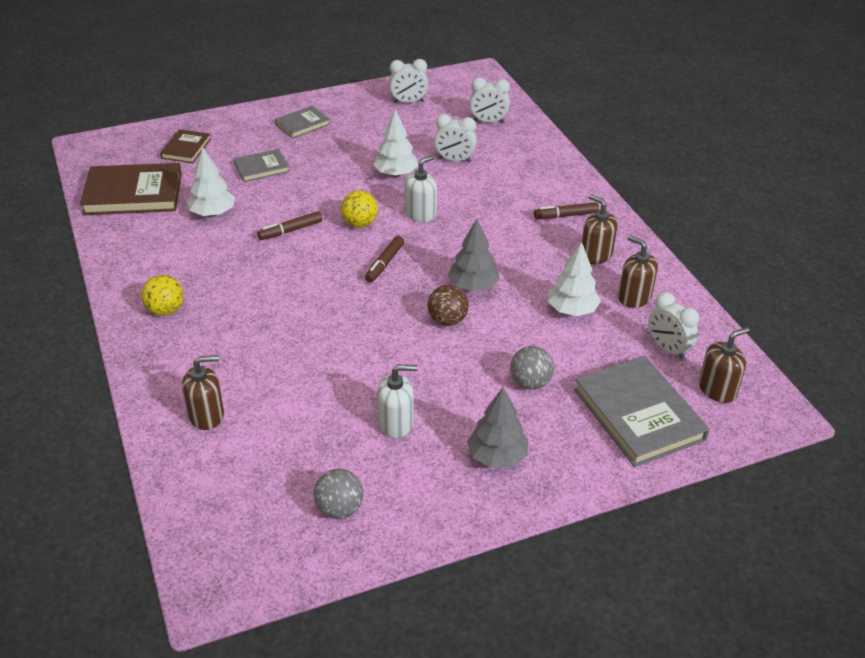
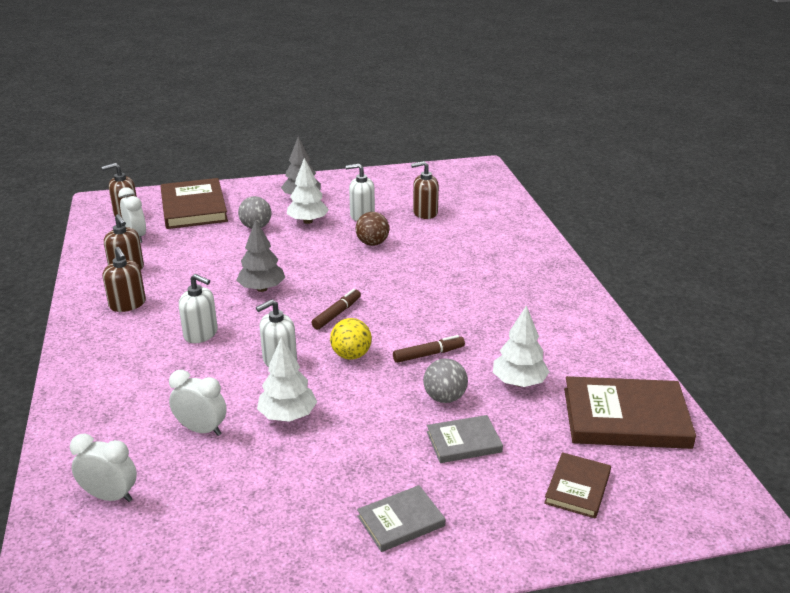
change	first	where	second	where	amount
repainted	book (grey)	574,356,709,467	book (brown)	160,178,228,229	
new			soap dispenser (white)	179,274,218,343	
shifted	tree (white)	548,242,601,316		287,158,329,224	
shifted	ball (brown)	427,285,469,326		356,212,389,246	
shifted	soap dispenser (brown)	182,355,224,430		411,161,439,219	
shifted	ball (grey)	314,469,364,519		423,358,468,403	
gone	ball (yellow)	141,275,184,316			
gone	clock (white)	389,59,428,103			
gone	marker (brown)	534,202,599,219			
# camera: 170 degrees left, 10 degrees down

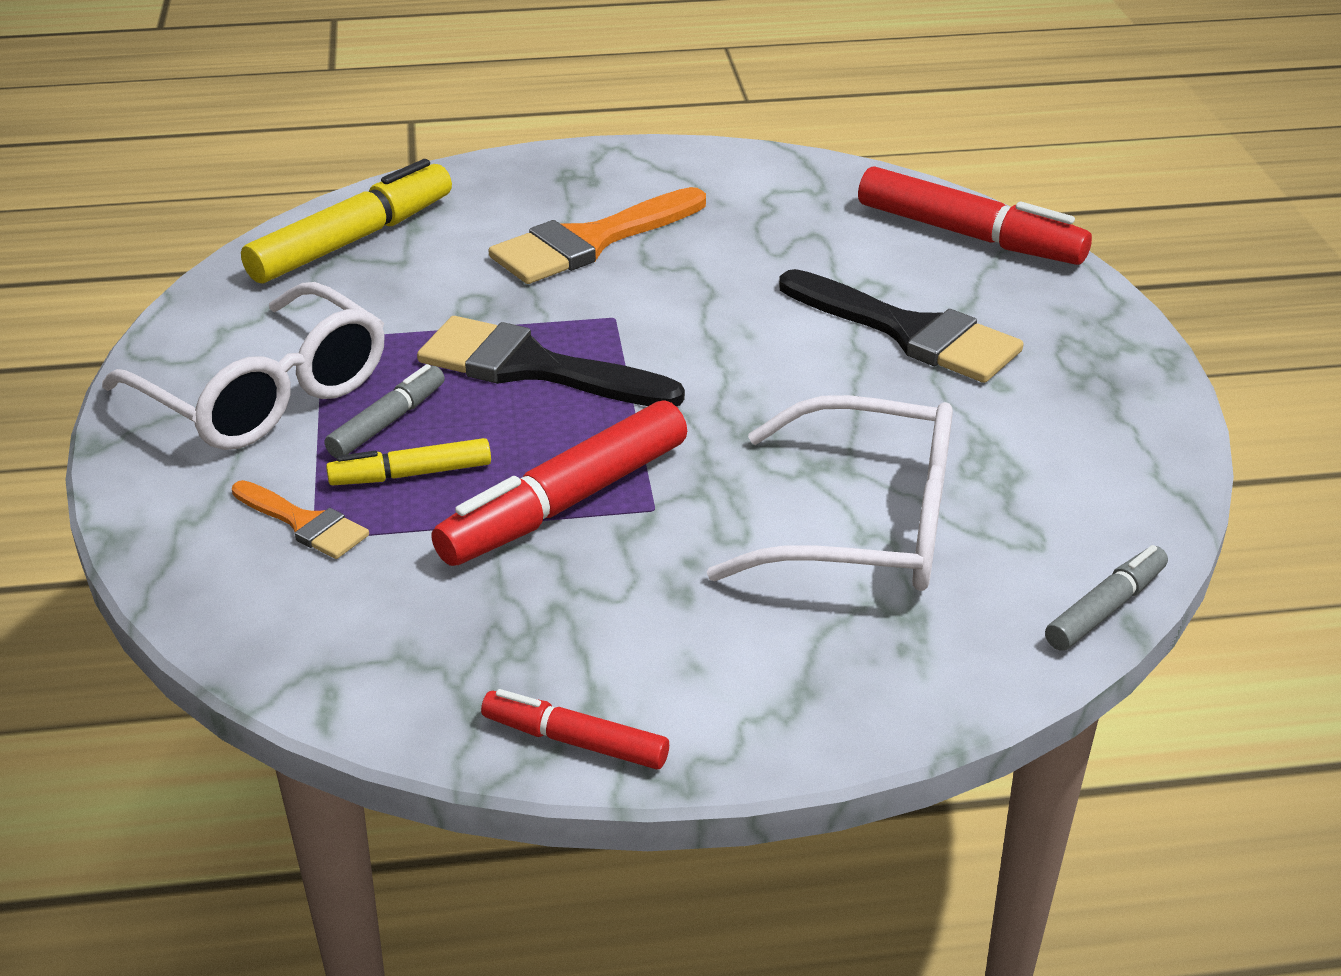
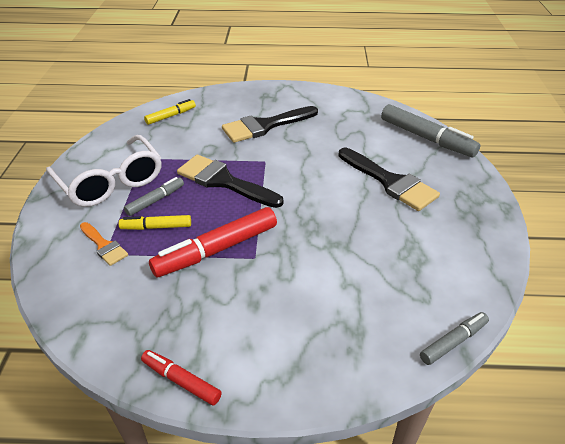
change	first	where	second	where	amount
scaled	marker (yellow)	241,159,452,283		144,99,196,125	x0.55
repainted	brush (orange)	488,187,706,284	brush (black)	222,106,318,143	
repainted	marker (red)	858,166,1092,265	marker (grey)	381,104,480,157	
gone	glasses (white)	707,395,953,591			
# camera: 10 degrees right, 5 degrees up

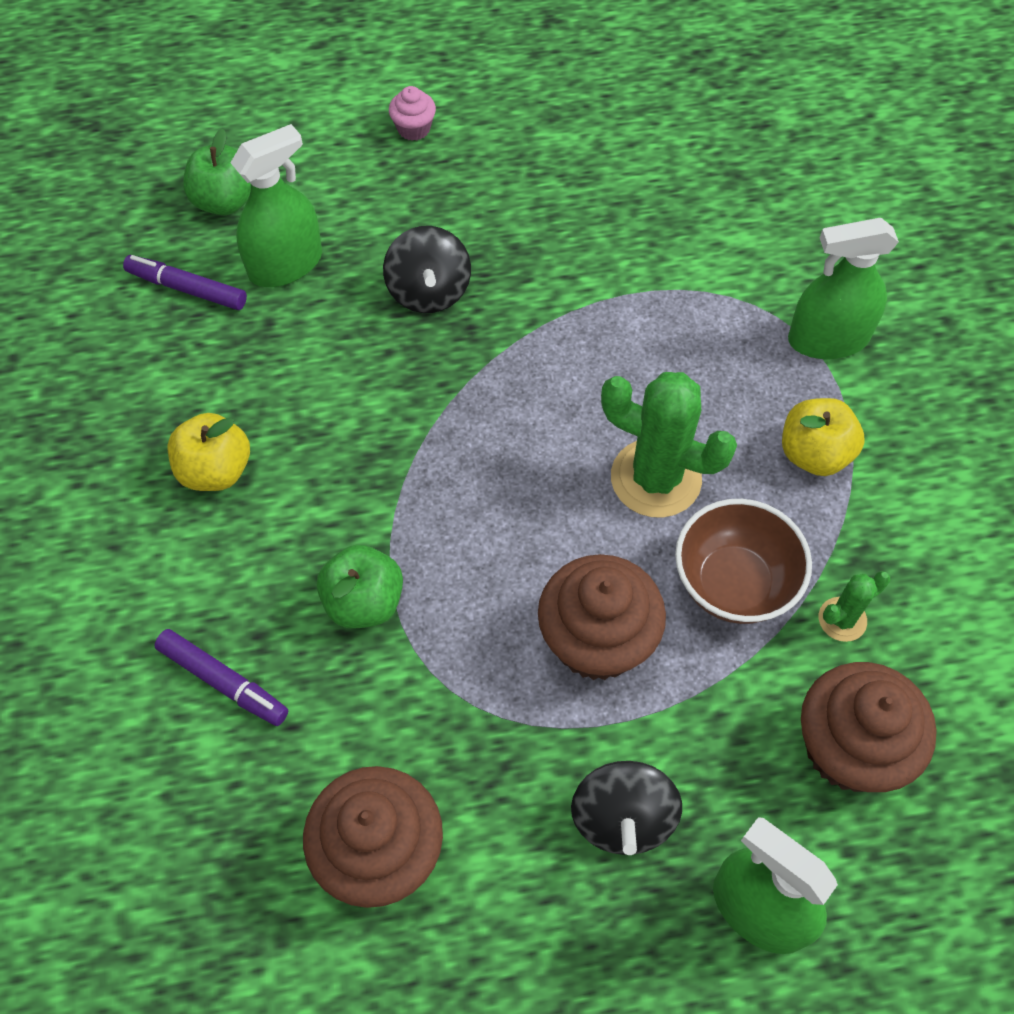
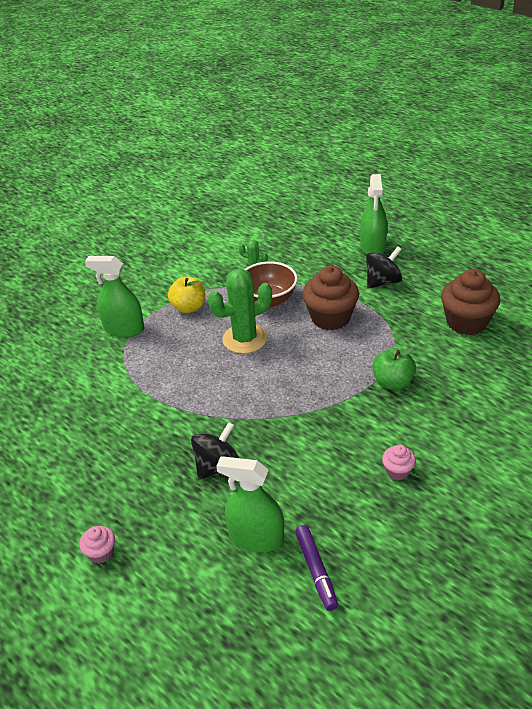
change	first	where	second	where	amount
rotated	spray bottle (green)	788,218,899,359		85,256,144,337	150 degrees clockwise
rotated	cactus (green)	601,372,737,518		208,269,272,354	75 degrees clockwise
swapped	apple (yellow)	168,413,250,491	cupcake (pink)	382,445,416,480	
gone	marker (purple)	154,629,288,726			
gone	apple (green)	183,129,251,215			
gone	cupcake (brown)	801,662,937,792			
# camera: 125 degrees left, 20 degrees down

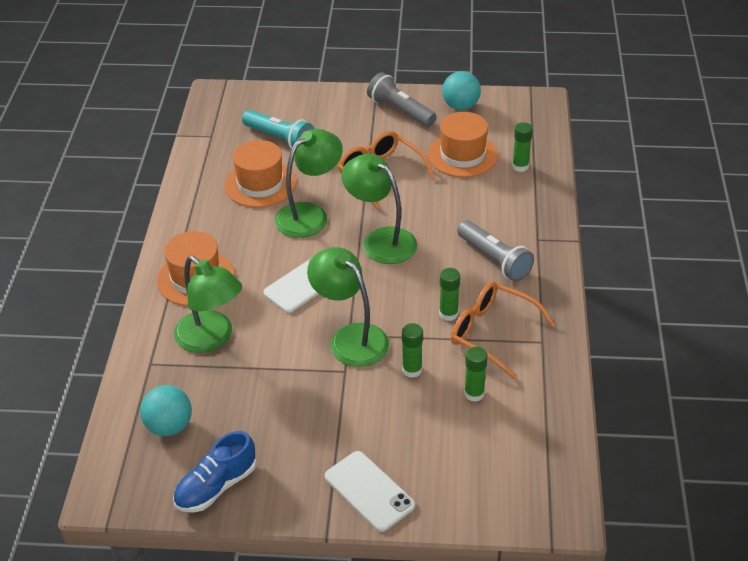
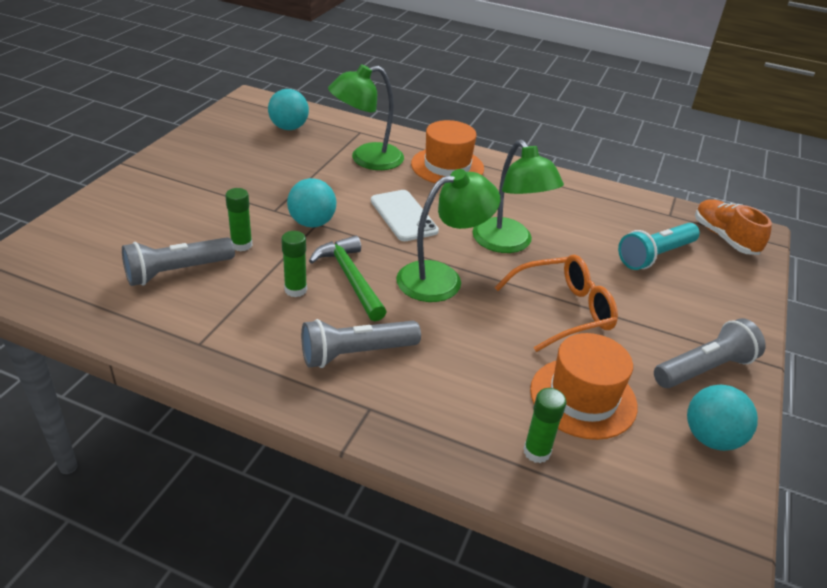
change	first	where	second	where	amount
swapped	glue stick (green)	464,347,488,402	flashlight (grey)	122,237,235,286	
swapped	lamp (green)	307,247,389,367	ball (turquoise)	287,178,336,227	
new			hammer (green)	309,236,387,321	
new			shoe (orange)	695,199,772,255	
gone	shoe (blue)	173,431,256,513			
gone	hat (orange)	225,140,296,208			
gone	phone (white)	325,451,415,532			
gone	glasses (orange)	451,281,555,379			
# camera: 105 degrees right, 5 degrees down

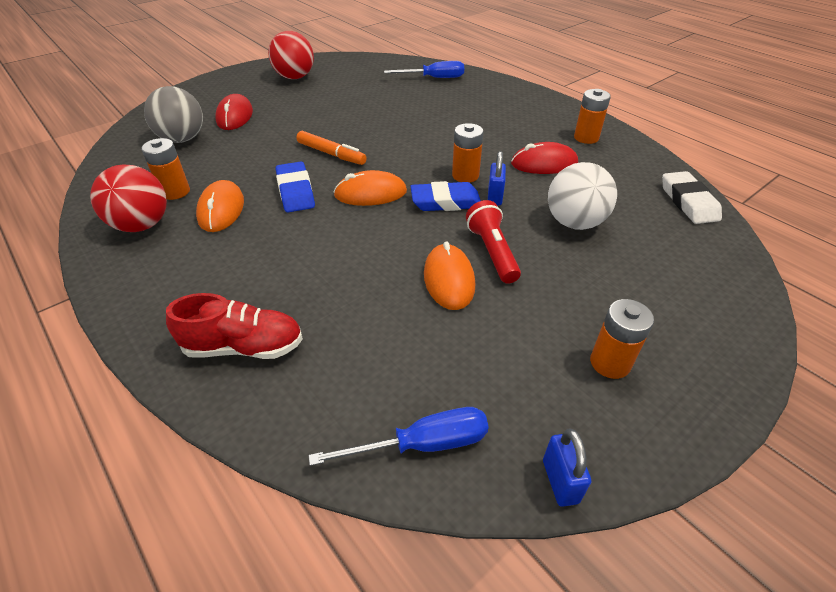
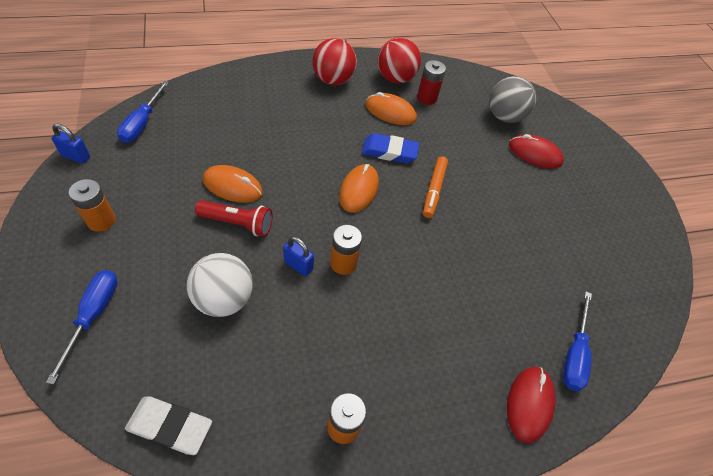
change	first	where	second	where	amount
new			screwdriver (blue)	46,270,118,385	
shifted	ball (red)	268,31,314,79		313,38,357,85	
repainted	battery (orange)	141,138,190,200	battery (red)	417,60,446,105	
rotated	marker (orange)	297,131,367,165		423,156,448,218	45 degrees counterclockwise
shifted	mouse (red)	511,142,578,174		507,367,556,443	
gone	shoe (red)	166,293,303,359			
gone	eraser (blue)	410,181,481,211			
# camera: 110 degrees right, 10 degrees up

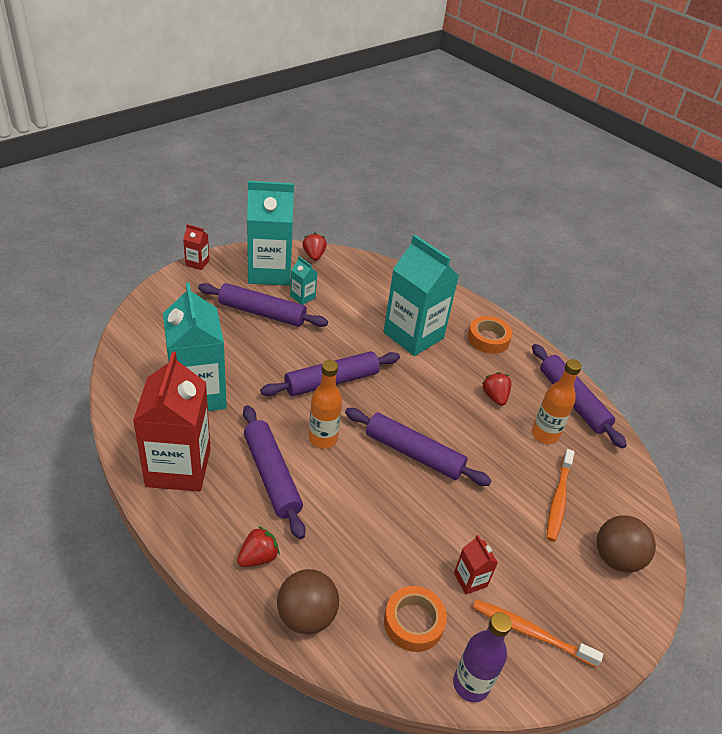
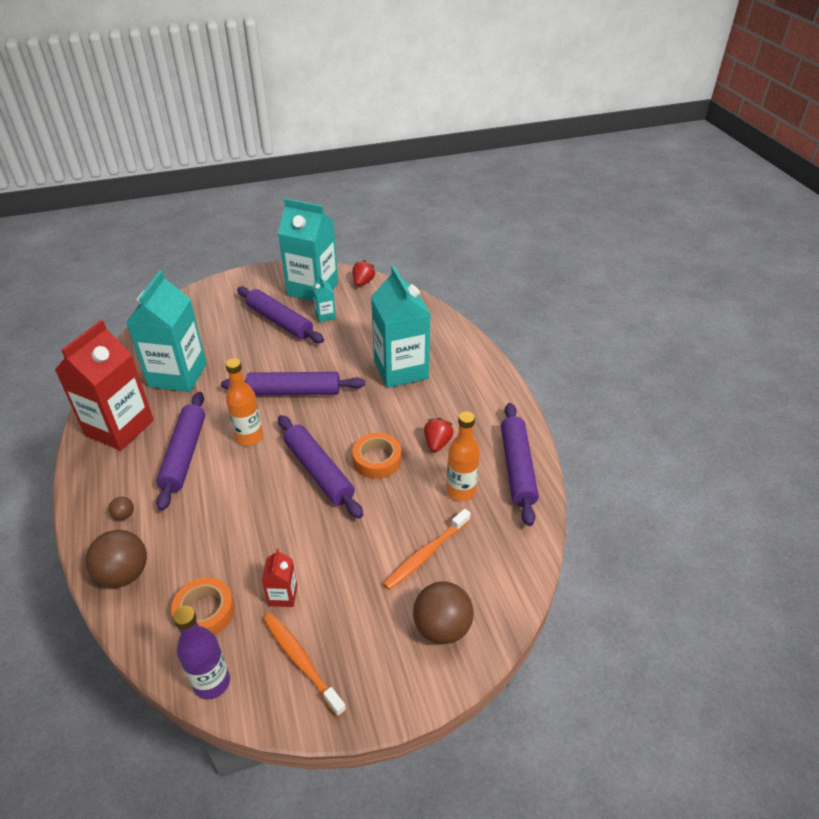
change	first	where	second	where	amount
swapped	strawberry (red)	237,526,280,567	ball (brown)	109,497,134,520	
shifted	tape (orange)	468,316,512,354		352,433,401,479	
gone	carton (red)	183,224,209,270			
# camera: 30 degrees right, 0 degrees up

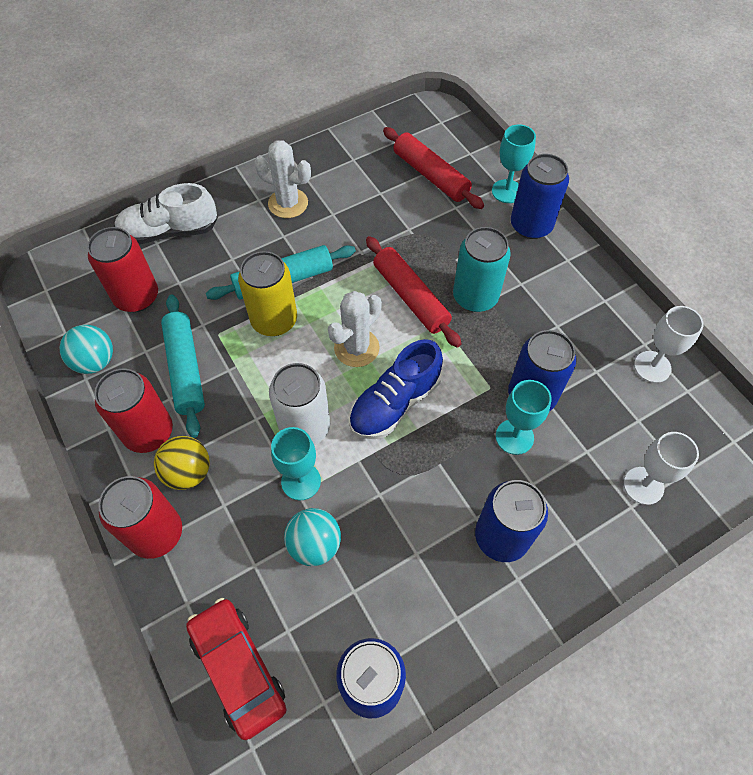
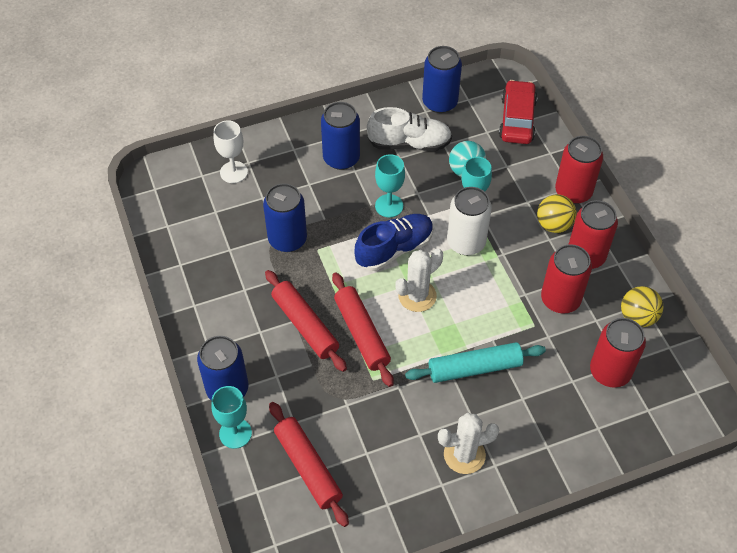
change	first	where	second	where	amount
swapped	can (turquoise)	453,227,511,312	rolling pin (red)	265,270,347,372	
shifted	shoe (white)	115,183,218,244		367,107,452,151	
shifted	goblet (turquoise)	496,380,552,455		375,154,405,218	
rotated	cactus (white)	254,140,311,218		438,413,499,474	45 degrees counterclockwise
rotated	car (red)	186,598,286,740		499,80,537,144	150 degrees counterclockwise
swapped	rolling pin (turquoise)	161,295,205,438	can (red)	541,244,592,314	
repainted	ball (turquoise)	60,325,113,374	ball (yellow)	621,286,663,327	
gone	can (yellow)	238,251,297,336			
gone	goblet (white)	634,306,704,383			
# camera: 170 degrees left, 5 degrees down

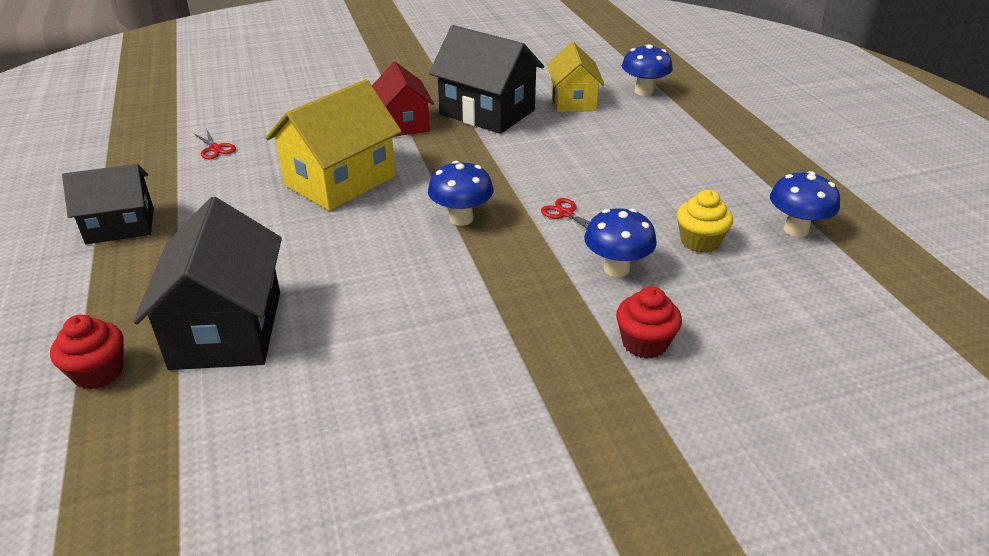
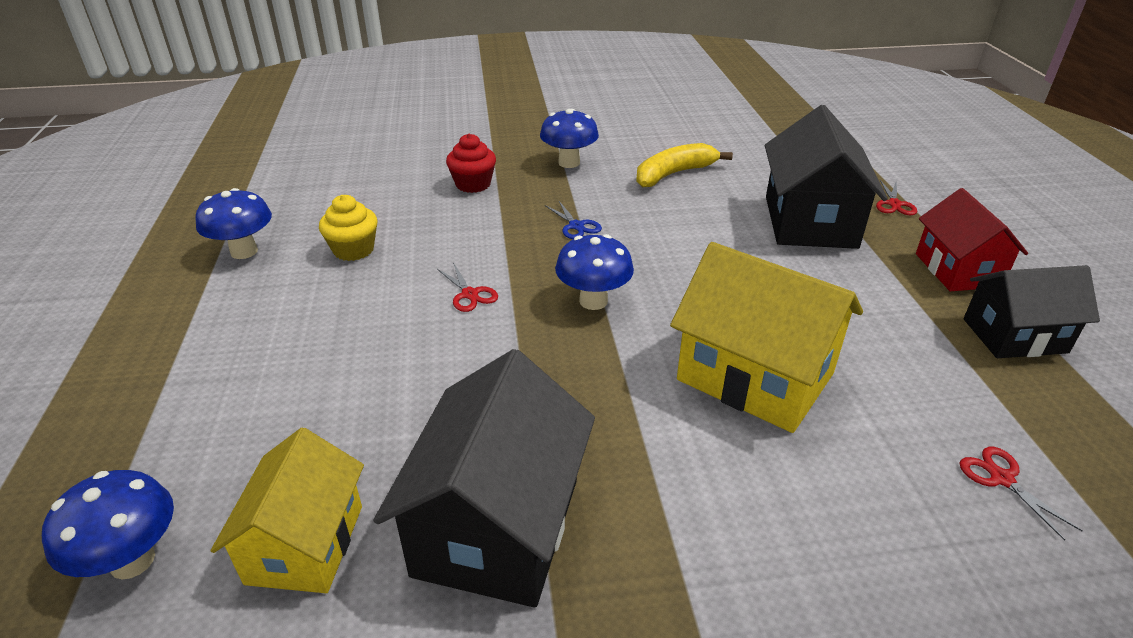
change	first	where	second	where	amount
rotated	house (black)	429,25,544,134		374,349,595,608	60 degrees clockwise
shifted	mushroom (blue)	584,208,657,277		540,109,599,168	
new			scissors (blue)	545,201,602,239	
new			banana (yellow)	636,143,733,187	
rotated	house (yellow)	265,79,402,211		670,242,863,433	75 degrees clockwise
swapped	cupcake (red)	50,314,124,389	scissors (red)	876,180,917,215	
shifted	house (red)	372,62,434,136		916,188,1028,291	
# camera: 170 degrees left, 0 degrees up

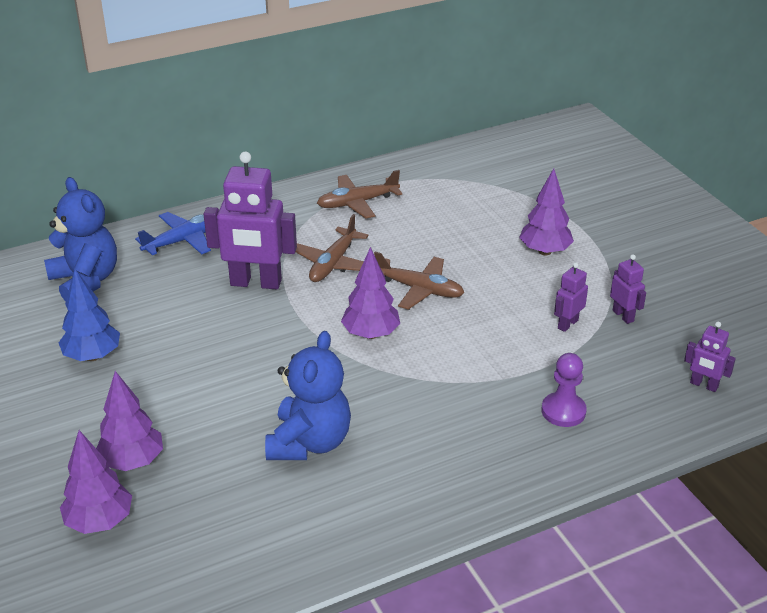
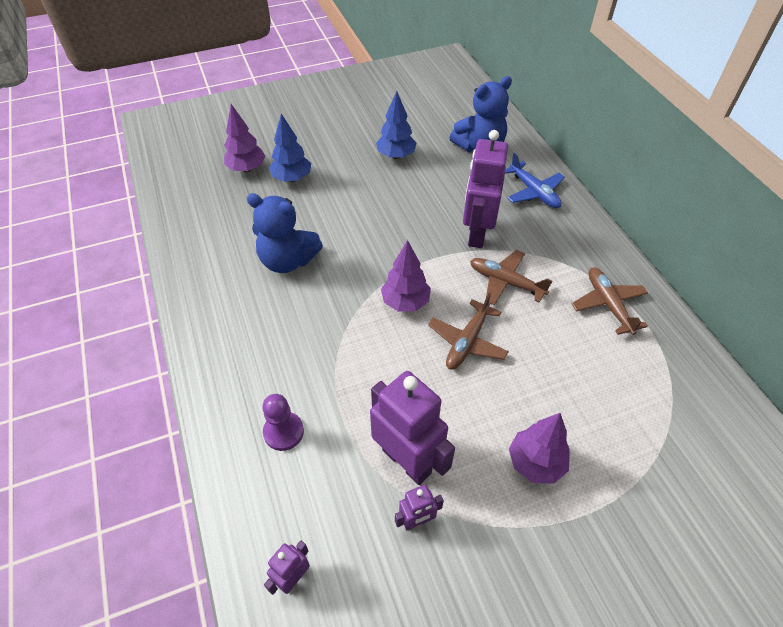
change	first	where	second	where	amount
repainted	tree (purple)	96,371,163,471	tree (blue)	269,114,311,182	
scaled	robot (purple)	554,262,588,332		370,371,455,485	x2.07
# camera: 95 degrees right, 15 degrees up

